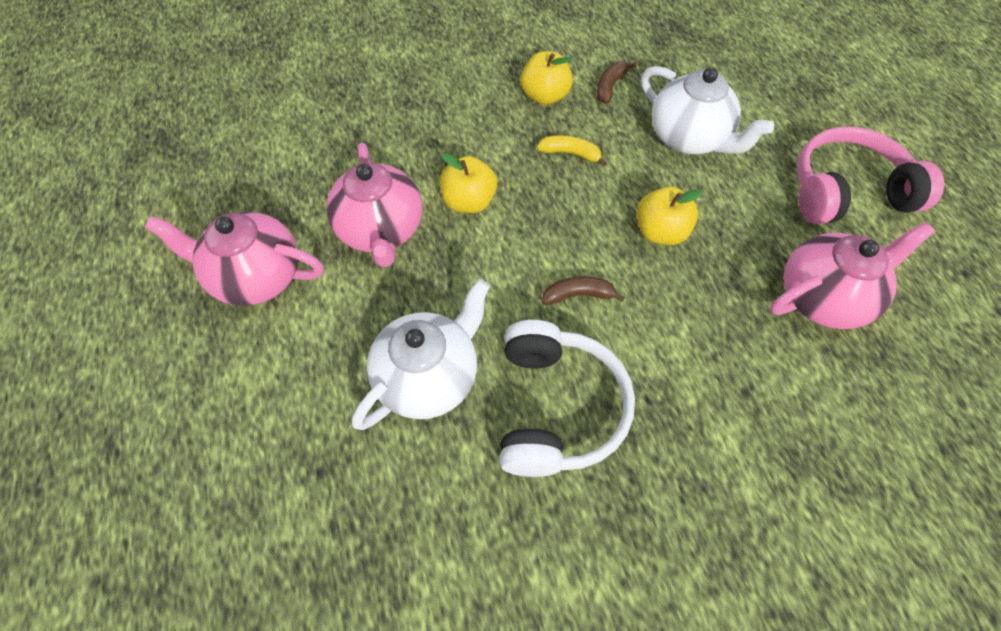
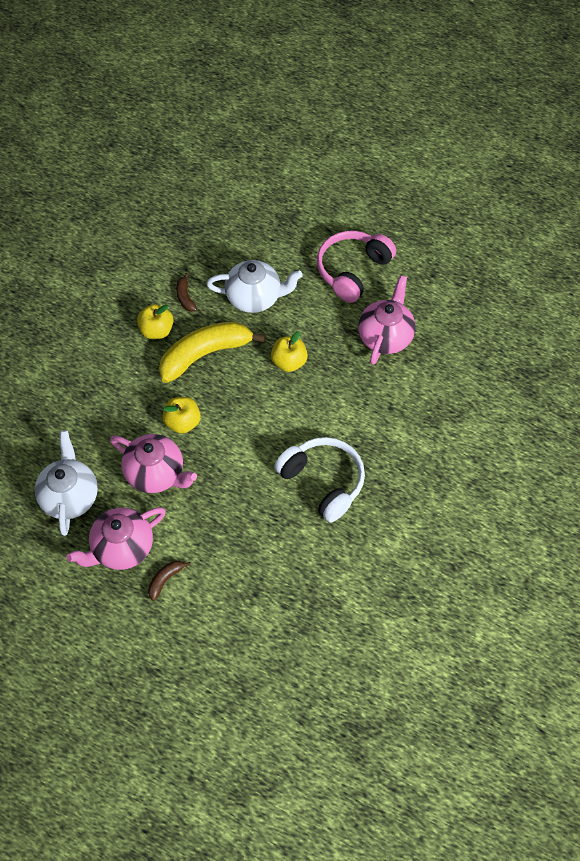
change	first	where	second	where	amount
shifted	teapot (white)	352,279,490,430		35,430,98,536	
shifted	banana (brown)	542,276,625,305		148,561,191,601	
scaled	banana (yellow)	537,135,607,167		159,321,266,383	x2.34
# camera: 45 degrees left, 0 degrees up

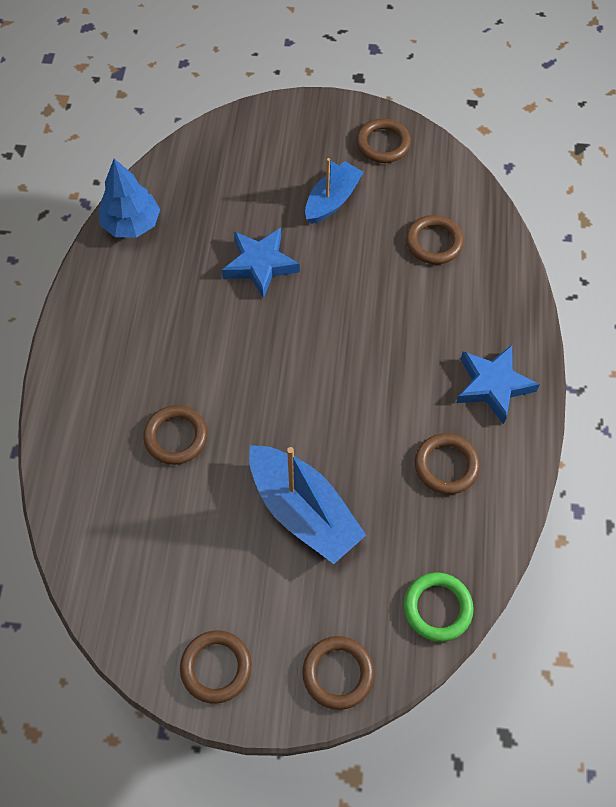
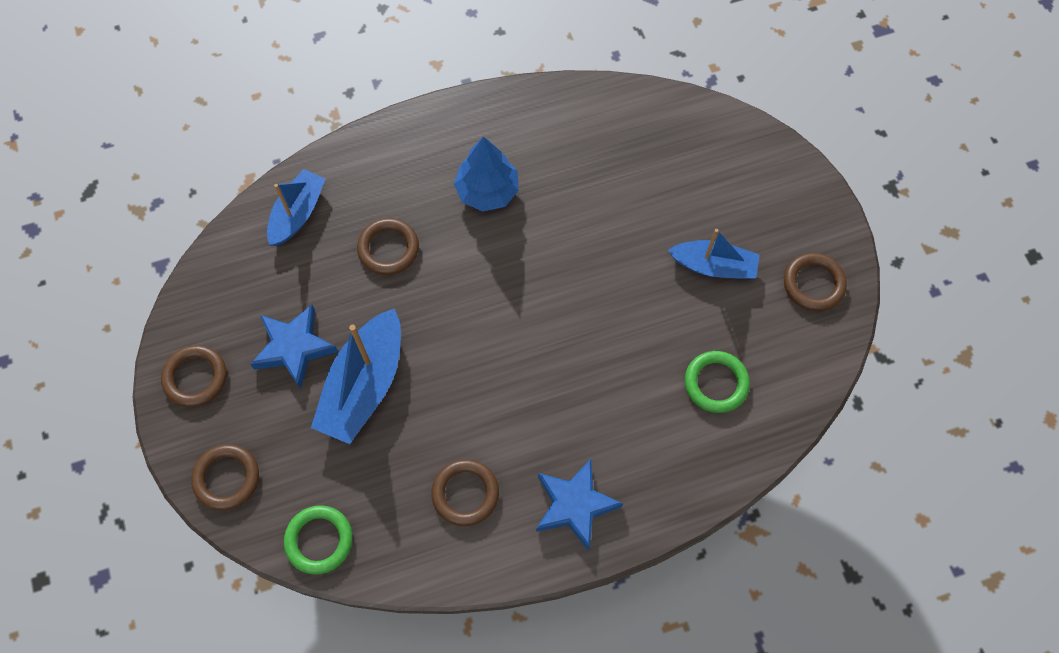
change	first	where	second	where	amount
shifted	star (blue)	222,228,300,299		250,305,338,389	
new			boat (blue)	267,169,325,246	
shifted	tree (blue)	99,159,160,238		454,136,519,212	
repainted	ring (brown)	406,215,464,264	ring (green)	685,351,750,413	
# camera: 65 degrees right, 5 degrees up

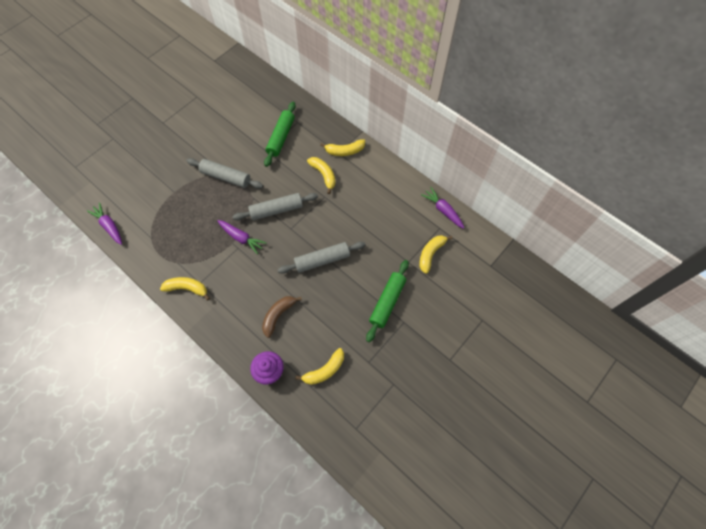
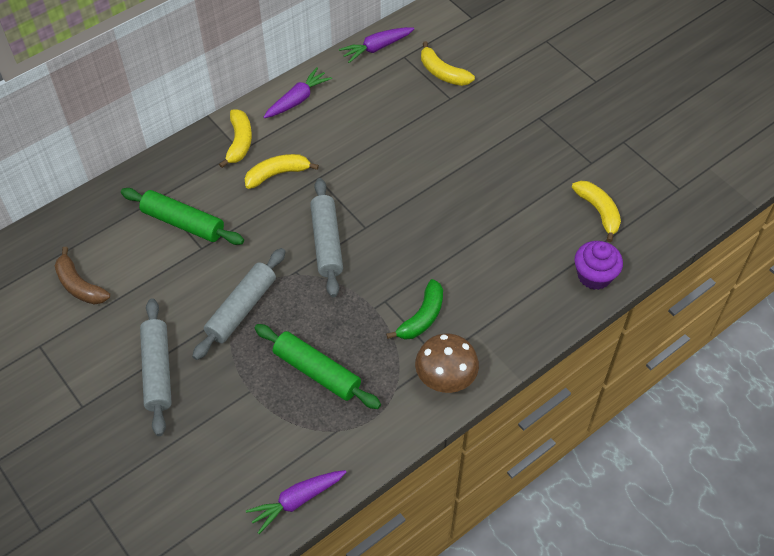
change	first	where	second	where	amount
shifted	banana (brown)	262,296,302,338		55,247,110,305	
shifted	rolling pin (grey)	278,241,365,274		140,298,172,436	
shifted	rolling pin (green)	366,260,409,342		255,324,381,409	
shifted	carrot (purple)	217,220,266,254		264,67,332,118	
new			banana (green)	386,279,443,340	
swapped	banana (yellow)	160,277,210,300	mushroom (brown)	415,333,479,393	
# camera: 80 degrees left, 10 degrees down

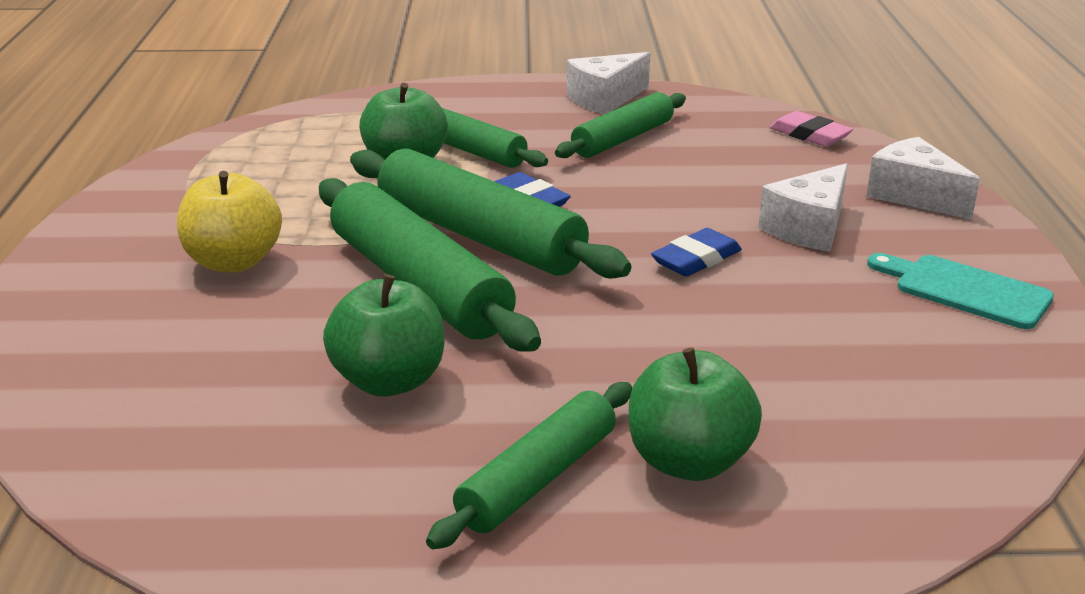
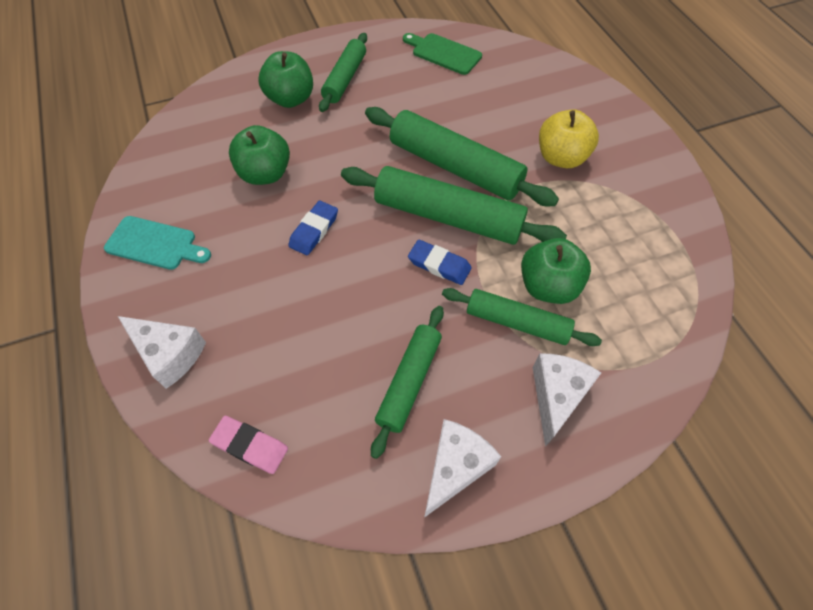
change	first	where	second	where	amount
shifted	apple (green)	323,274,444,397		229,125,290,185	
new			cutting board (green)	403,33,482,75	
shifted	cheese (white)	758,163,848,252		533,353,601,447	
# camera: 160 degrees right, 30 degrees up

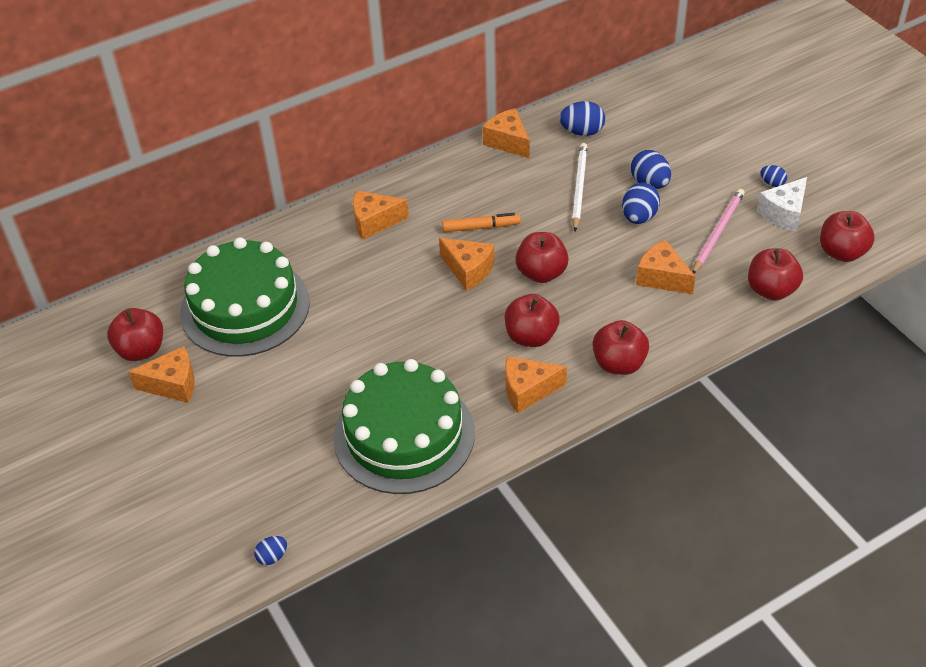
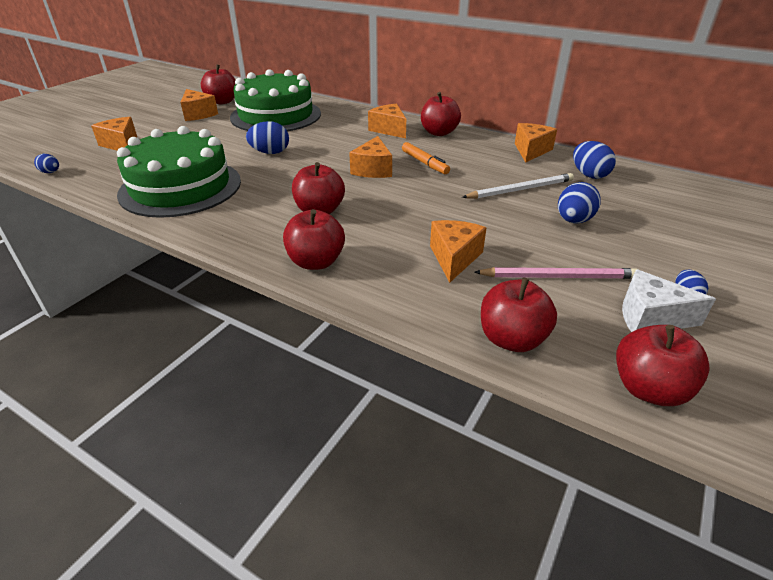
change	first	where	second	where	amount
shifted	cheese (orange)	505,356,567,413		91,117,137,151	
shifted	egg (blue)	622,183,660,224		246,121,289,154	
shifted	apple (red)	515,232,569,283		421,92,461,136	
# camera: 60 degrees right, 10 degrees down

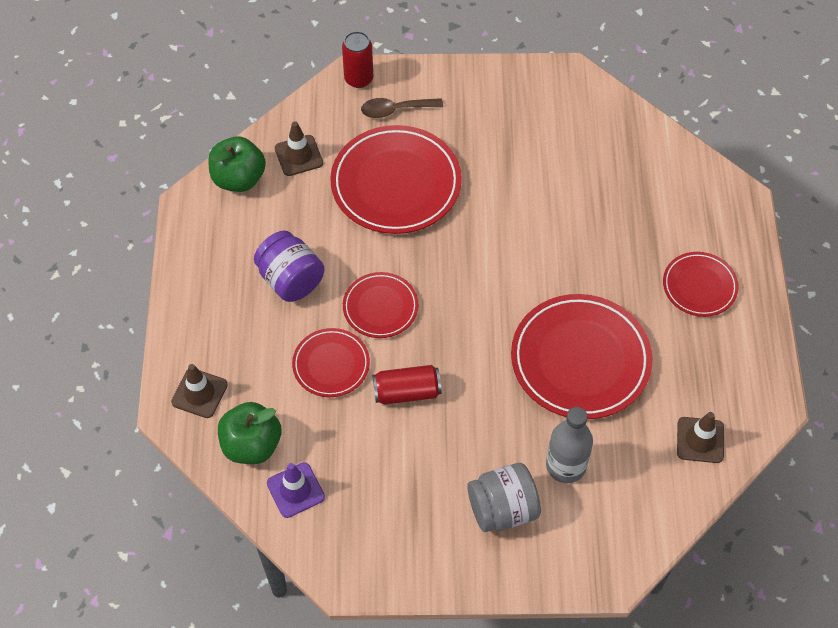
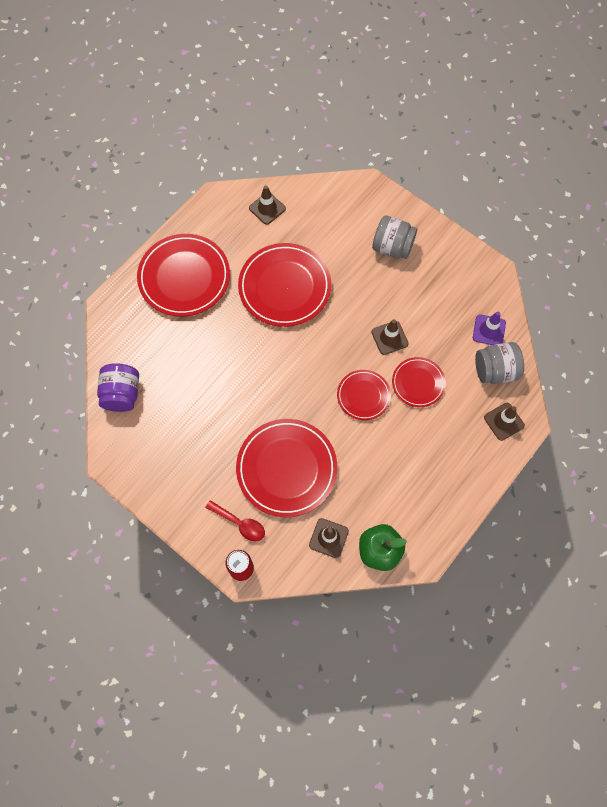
change	first	where	second	where	amount
shifted	jar (purple)	254,231,325,302		97,363,139,412	
scaled	plate (red)	663,252,739,317		137,234,230,317	x1.82
repainted	spoon (brown)	361,98,443,118	spoon (red)	205,500,265,542	
swapped	can (red)	373,365,442,405	traffic cone (brown)	372,319,409,355	
swapped	apple (green)	218,402,281,464	jar (grey)	475,342,524,384	
gone	bottle (grey)	546,407,593,483			
# camera: 140 degrees left, 10 degrees up

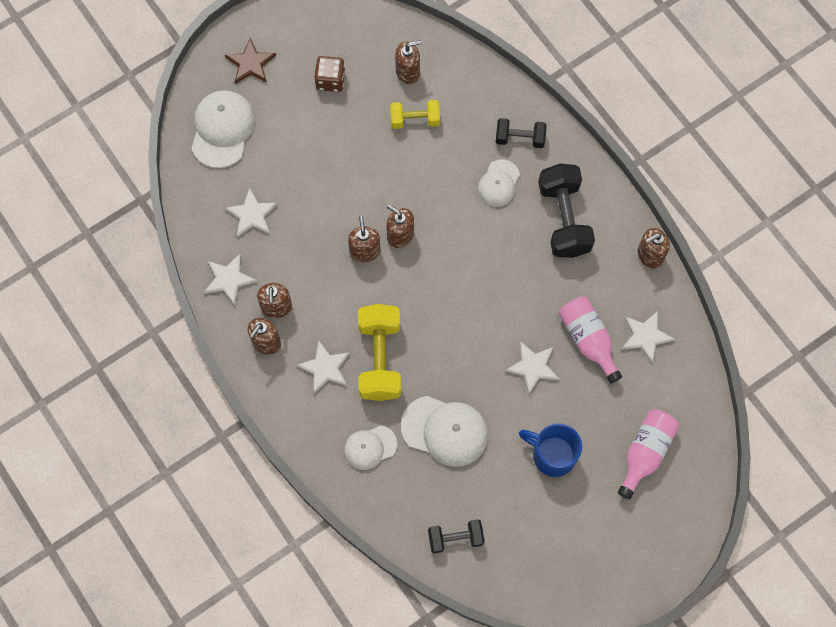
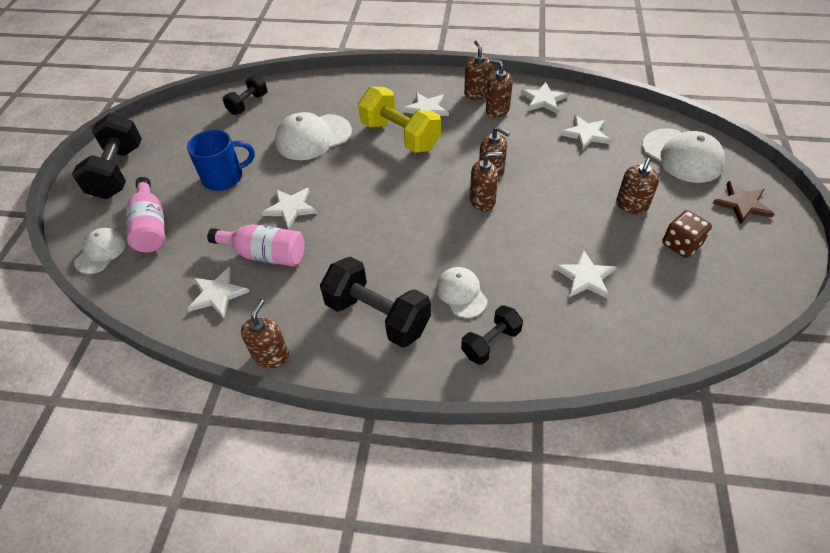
change	first	where	second	where	amount
new			dumbbell (black)	72,113,142,199	
shifted	cap (white)	344,425,397,470		74,228,126,274	
swapped	dumbbell (yellow)	390,100,440,129	star (white)	554,249,616,299	
shifted	soap dispenser (brown)	395,40,422,84		616,158,659,214	
# camera: 135 degrees right, 20 degrees down

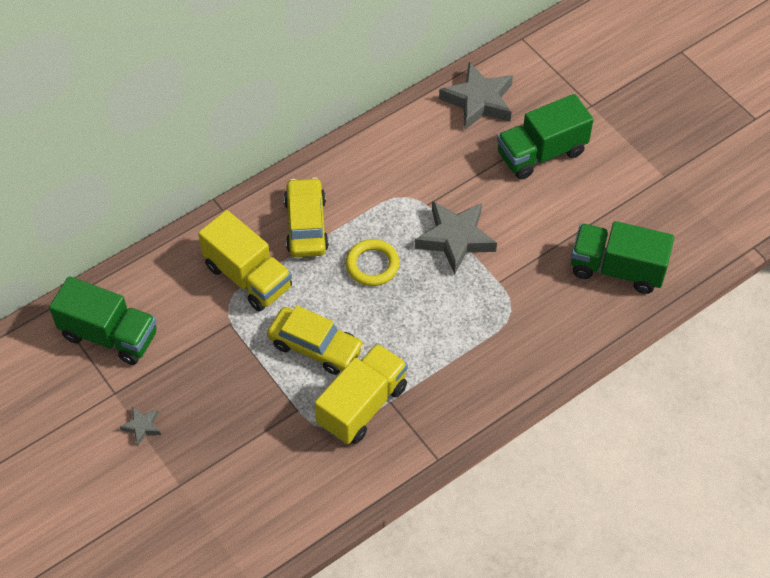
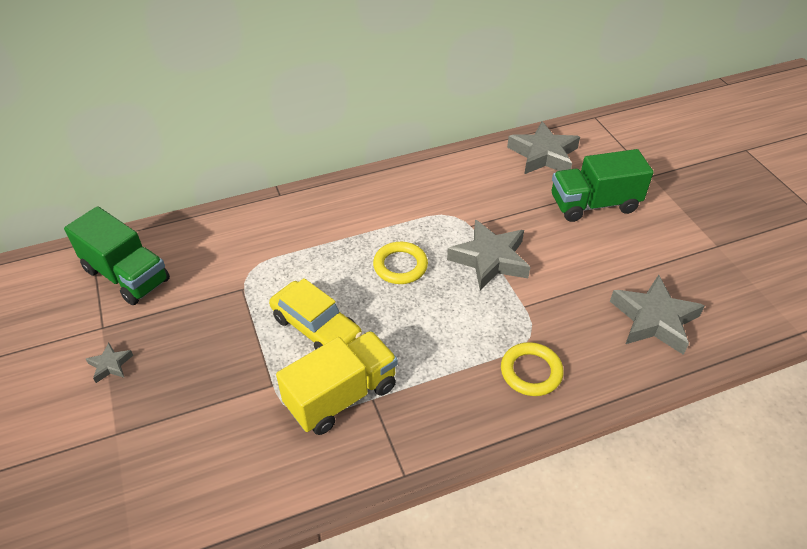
change	first	where	second	where	amount
new			ring (yellow)	501,342,564,396	
swapped	truck (green)	571,221,674,294	star (grey)	610,275,705,355	
gone	truck (yellow)	198,210,292,311			
gone	car (yellow)	284,177,329,257			
# camera: 15 degrees right, 10 degrees down

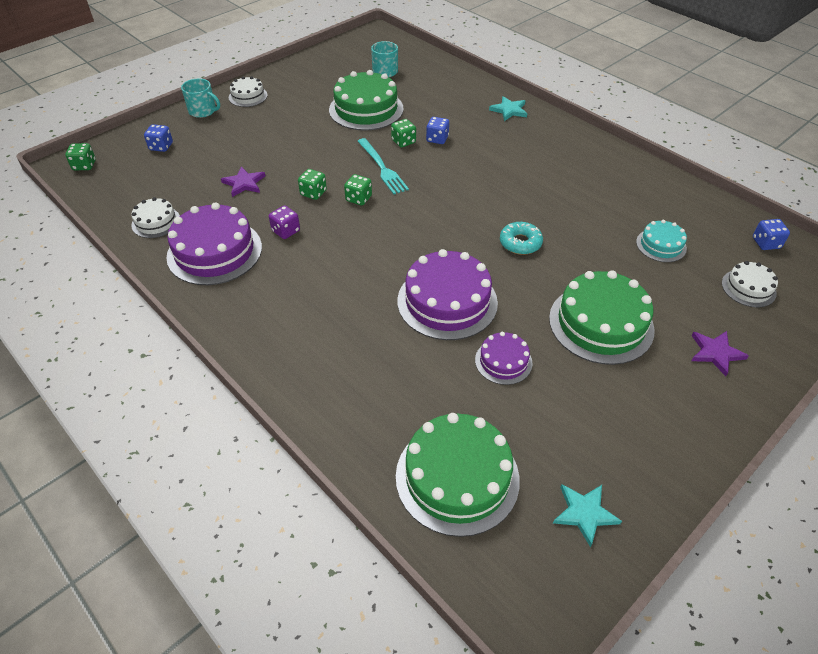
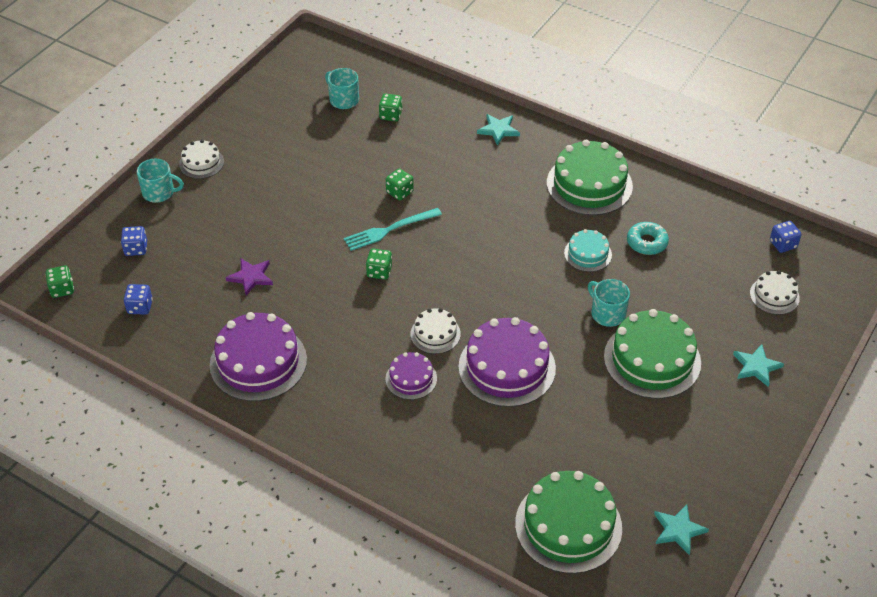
change	first	where	second	where	amount
shifted	dice (blue)	426,117,449,144		124,284,153,315	
rotated	fork (turquoise)	357,138,409,194		344,208,442,251	105 degrees clockwise
shifted	dice (green)	298,169,327,200		379,93,402,121	
shifted	cake (purple)	475,332,533,385		386,352,437,400	
shifted	cake (white)	131,197,180,238		411,308,461,354	
shifted	cake (green)	329,70,404,130		547,140,633,215	
shifted	cake (turquoise)	636,220,687,262		564,229,612,272	
new			mug (turquoise)	588,279,630,327	
shifted	donut (turquoise)	500,222,543,255		627,222,669,255	
repainted	star (purple)	692,331,749,376	star (turquoise)	733,345,784,387	
gone	dice (purple)	269,205,300,239			
# camera: 15 degrees left, 0 degrees up

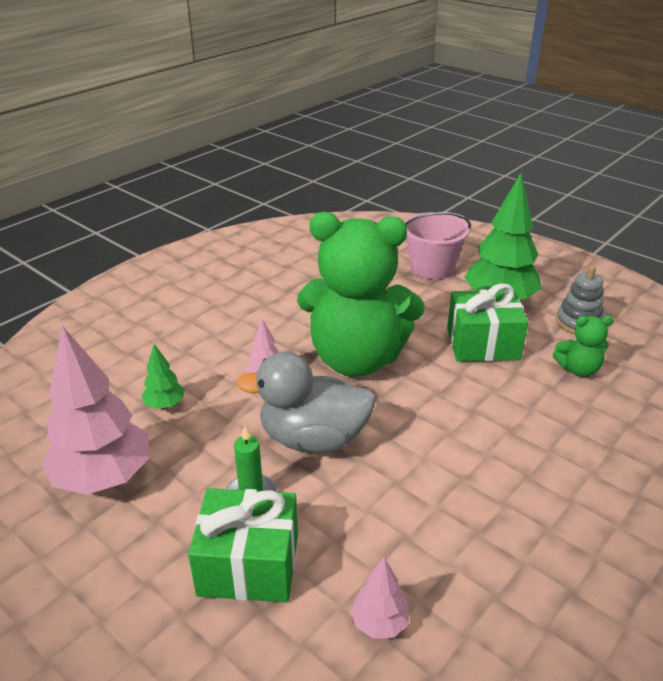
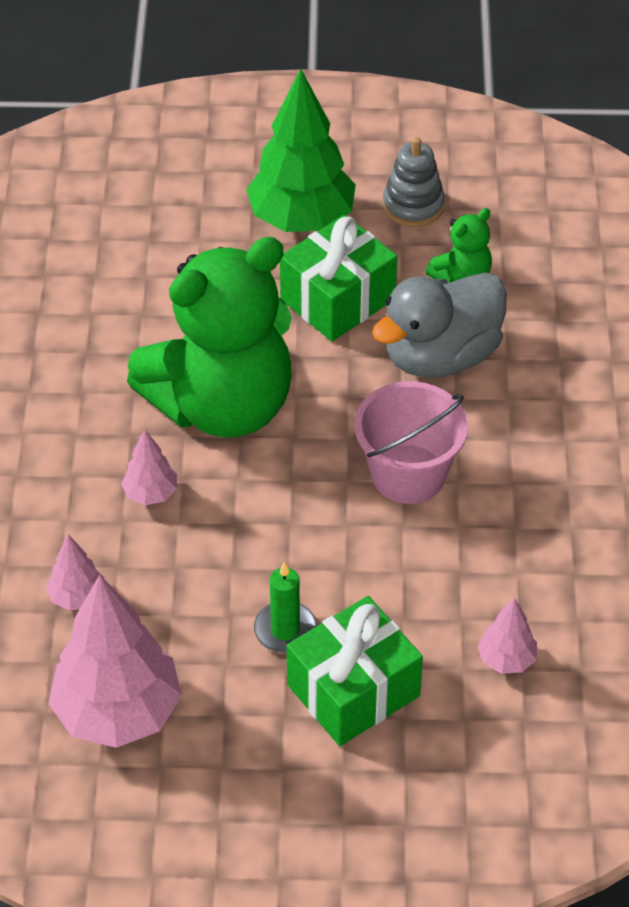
change	first	where	second	where	amount
repainted	tree (green)	142,344,185,409	tree (pink)	46,534,104,611	
shifted	bucket (pink)	404,212,471,280		354,381,468,504	
shifted	duck (grey)	236,351,376,453		372,272,507,378	
# camera: 40 degrees left, 15 degrees up

